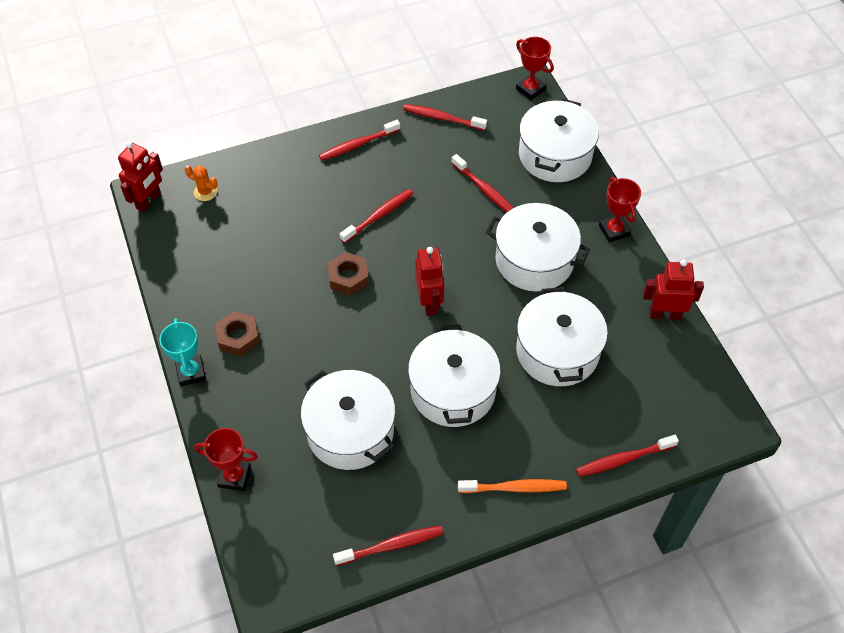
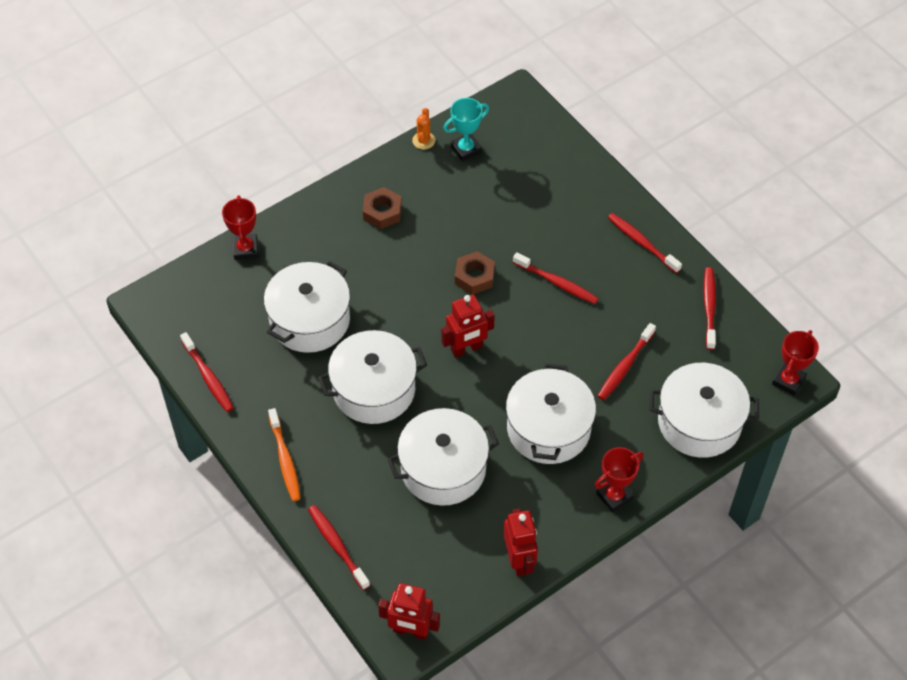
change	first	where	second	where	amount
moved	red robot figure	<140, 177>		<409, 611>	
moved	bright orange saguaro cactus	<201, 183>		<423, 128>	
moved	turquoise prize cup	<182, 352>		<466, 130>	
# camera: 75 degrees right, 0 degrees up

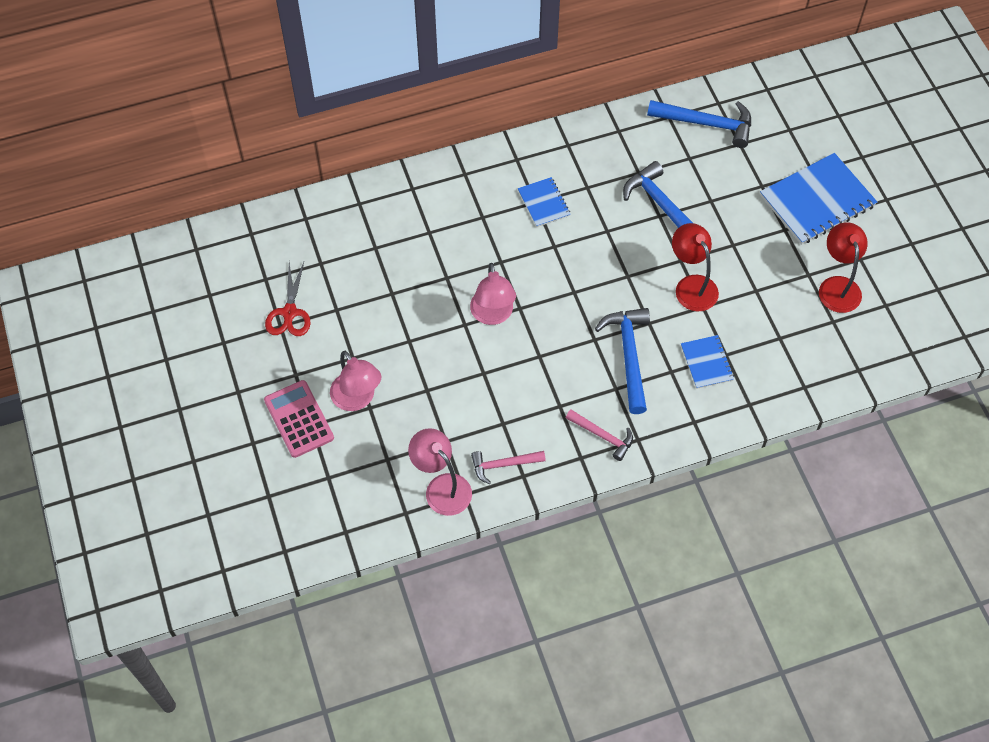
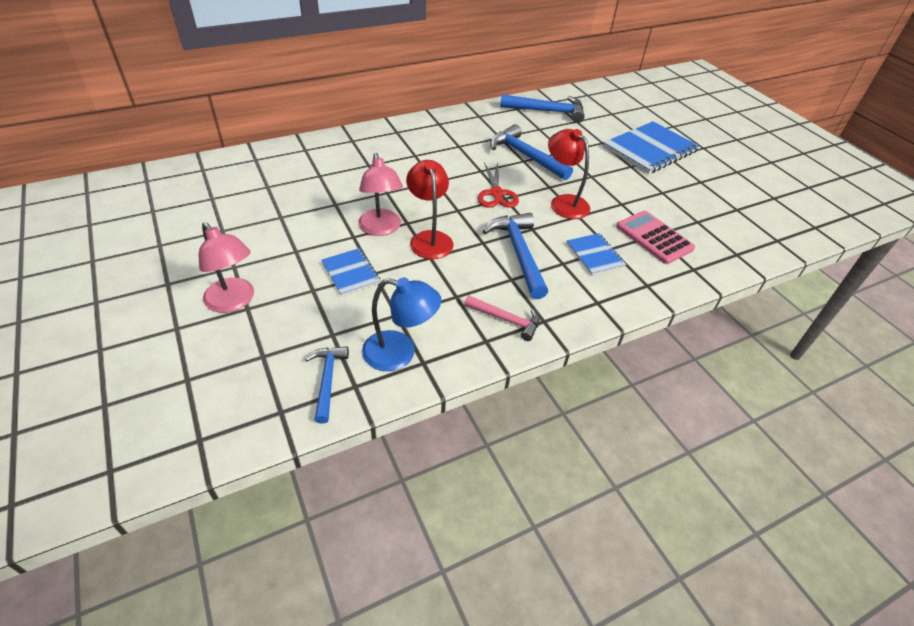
change	first	where	second	where	amount
moved	cobalt exercise book	<544, 202>		<351, 272>	
moved	red lamp	<843, 267>		<430, 209>	
moved	red shears	<288, 299>		<498, 185>	
moved	rosy pocket calculator	<299, 419>		<655, 237>	
replaced	rosy lamp	<440, 472>	cobalt claw hammer	<327, 385>	
replaced	rosy claw hammer	<508, 467>	cobalt lamp	<402, 324>	
# camera: 10 degrees left, 15 degrees down

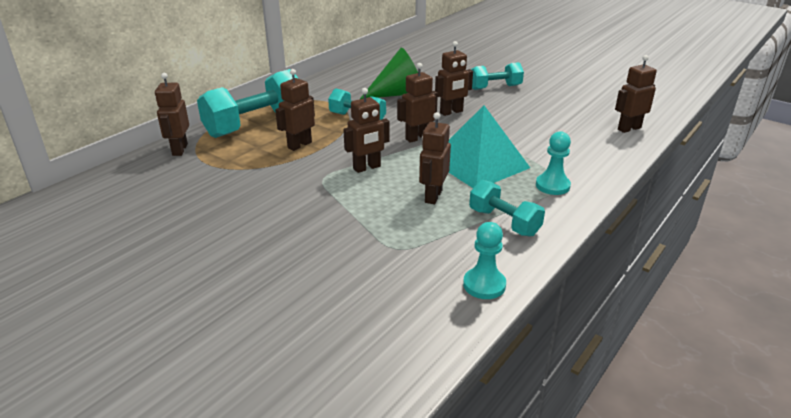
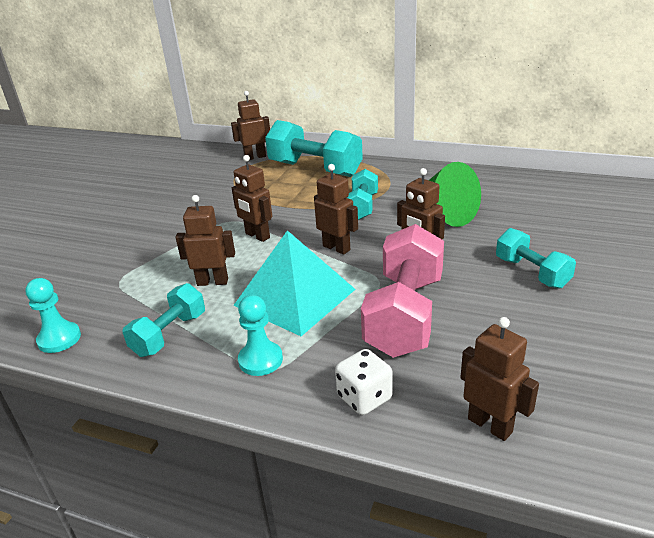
change	first	where	second	where	amount
removed	russet robot figure	<295, 110>			
added			rosy dumbbell	<402, 291>	
added			white dice	<364, 382>	
# camera: 75 degrees right, 0 degrees up

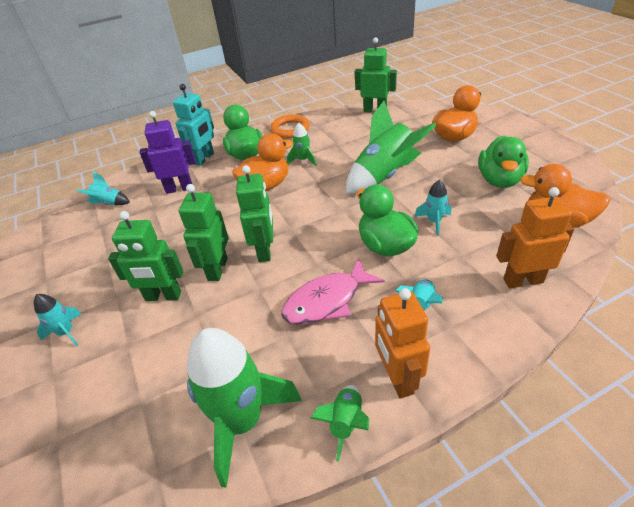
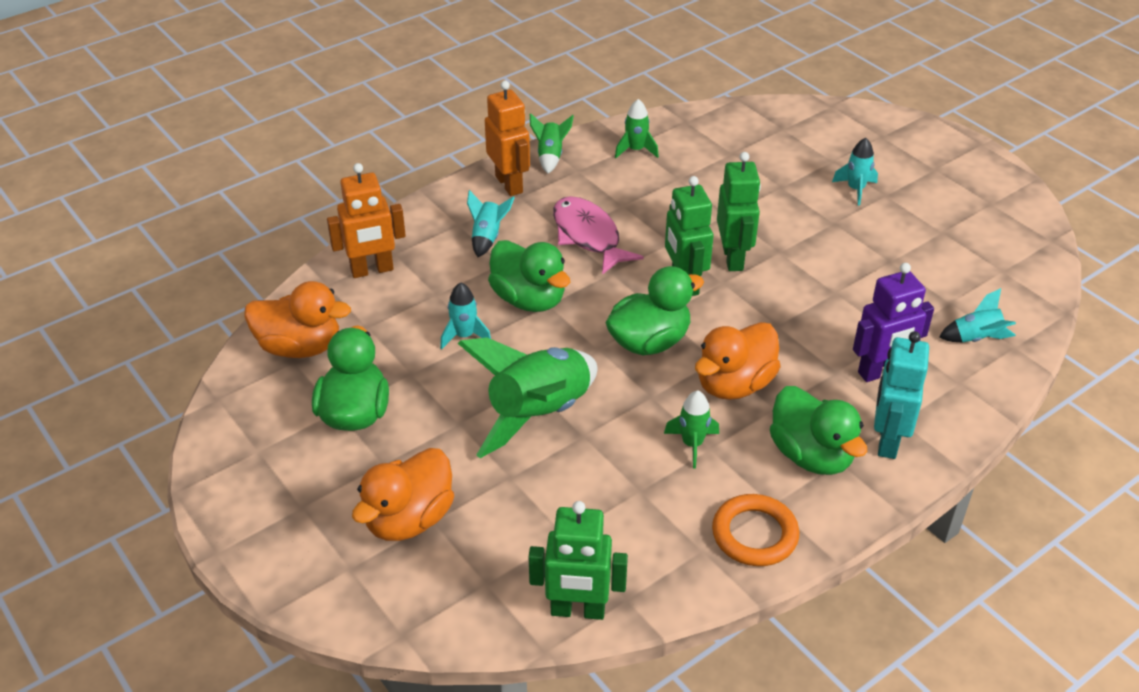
change	first	where	second	where	amount
removed	green robot figure	<145, 256>			
turned	rosy toy fish	<333, 291>		<598, 235>	75 degrees counterclockwise
resized	green rocket	<244, 408>		<637, 128>	x0.47
added			green duck	<655, 310>	
# camera: 165 degrees right, 0 degrees up

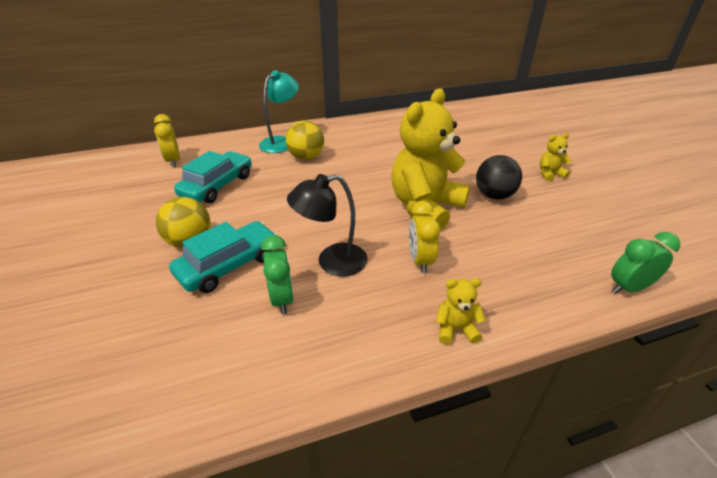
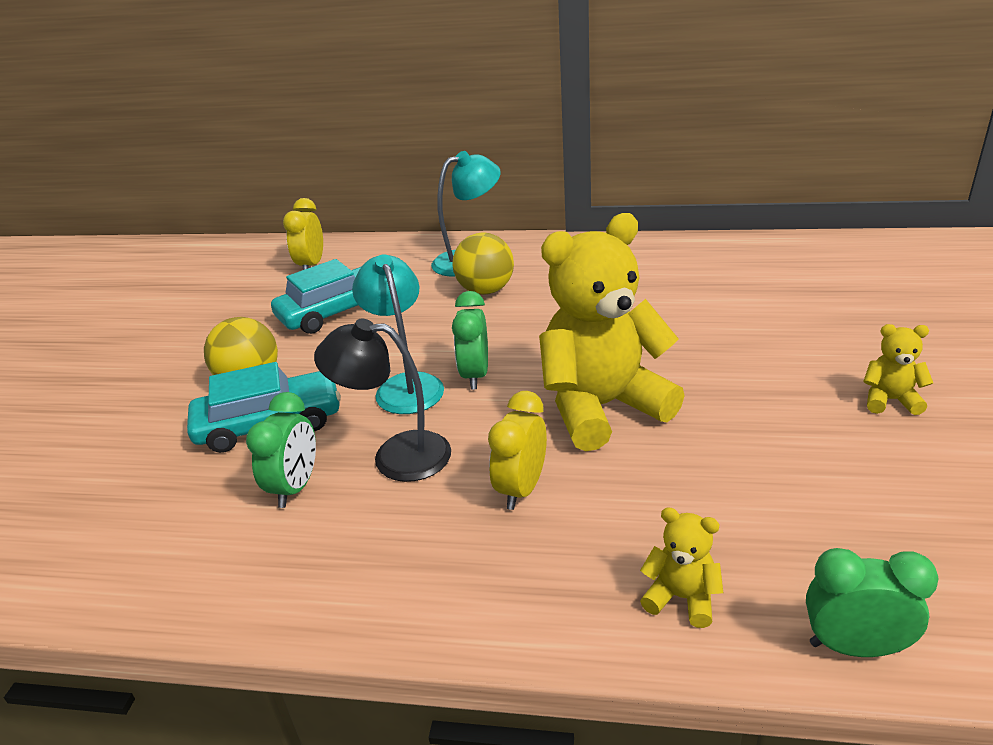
change	first	where	second	where	amount
removed	ebony ball	<499, 177>			
moved	golden stuffed bear	<461, 311>		<681, 567>	
added			turquoise lamp	<398, 334>	
added			green bedside clock	<470, 340>	
# camera: 30 degrees right, 5 degrees down

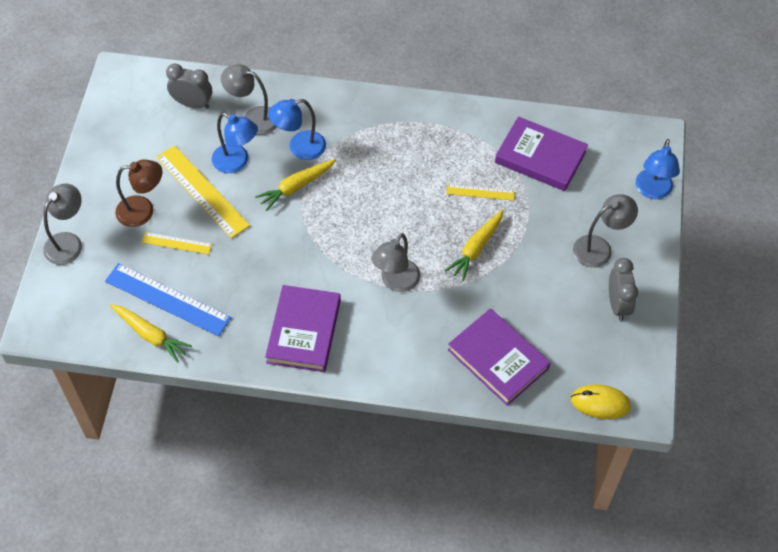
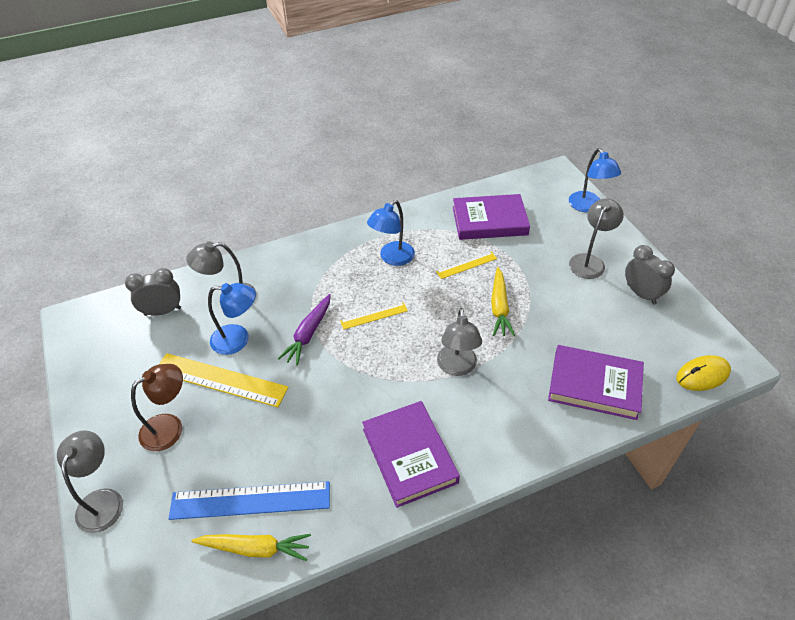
change	first	where	second	where	amount
moved	cobalt lamp	<297, 129>		<391, 233>	
recoloured	golden carrot	<295, 185>	purple carrot	<304, 330>	
moved	golden straightedge	<177, 243>		<374, 316>	
# camera: 30 degrees left, 10 degrees down

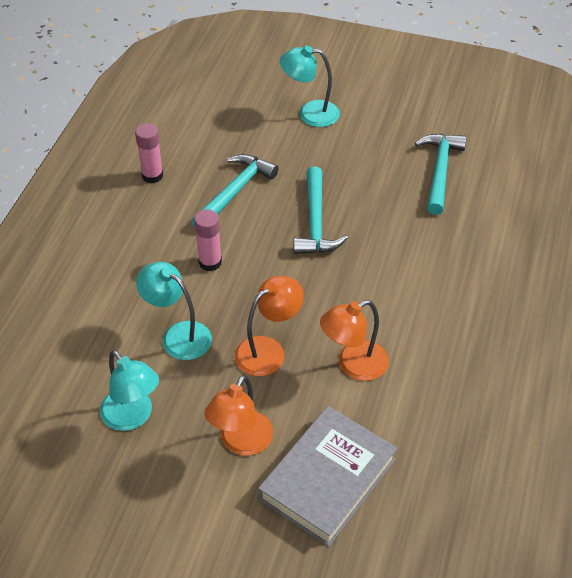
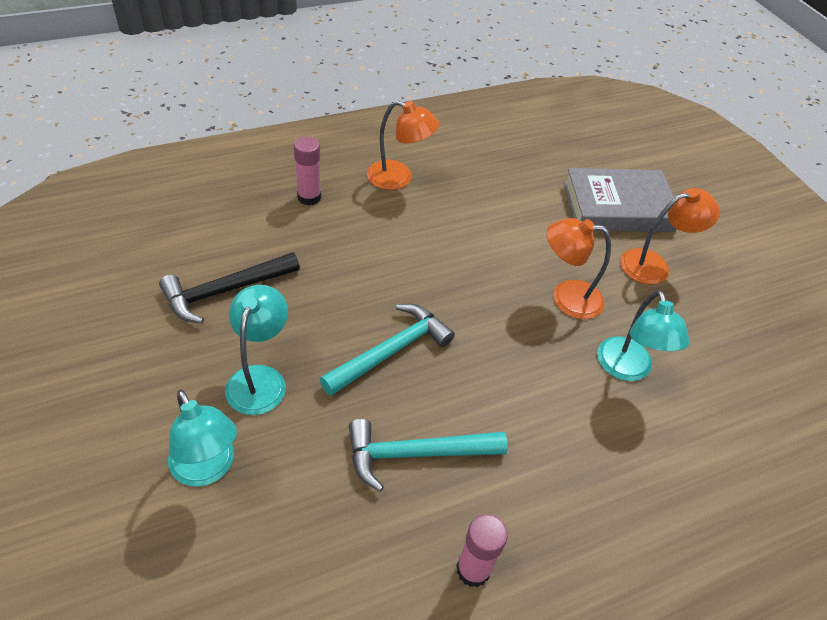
change	first	where	second	where	amount
recoloured	turquoise claw hammer	<441, 174>	ebony claw hammer	<229, 287>	
moved	rosy stick of glue	<208, 240>		<307, 170>	
moved	bright orange lamp	<354, 340>		<403, 145>	
moved	turquoise lamp	<129, 390>		<256, 350>	
# camera: 135 degrees left, 0 degrees up

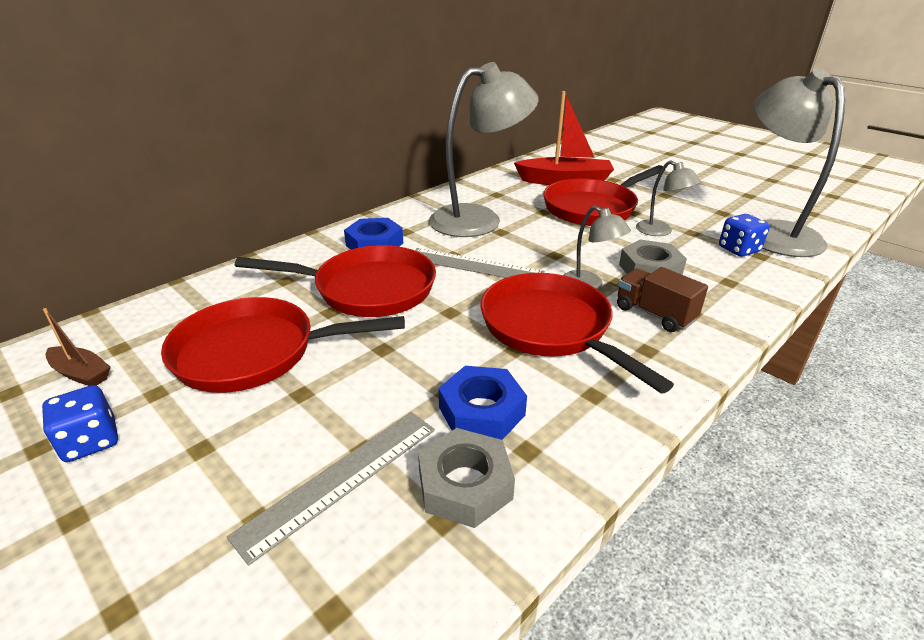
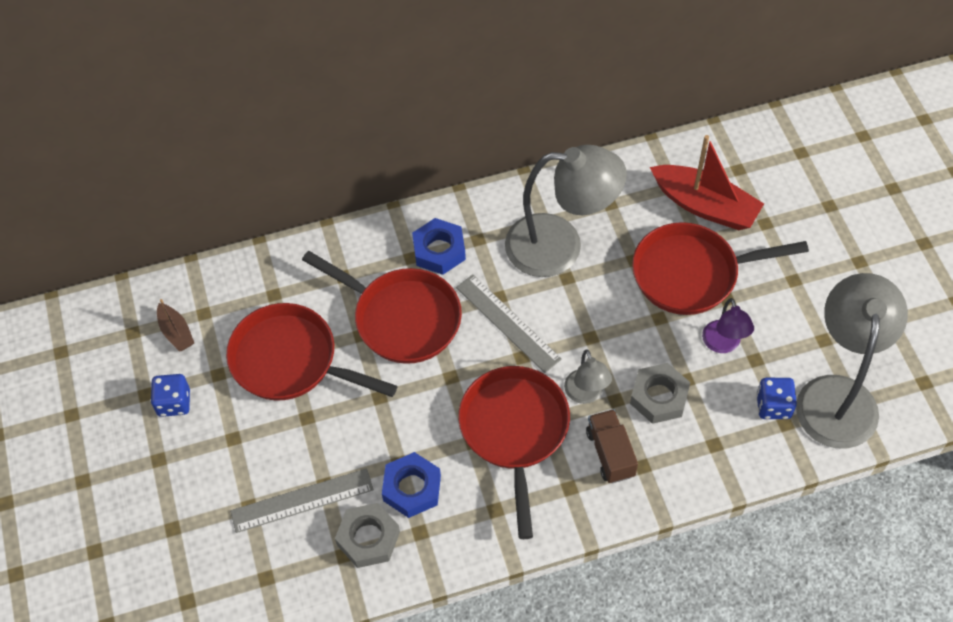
change	first	where	second	where	amount
recoloured	ash-grey lamp	<668, 198>	purple lamp	<728, 325>	
# camera: 30 degrees right, 25 degrees up

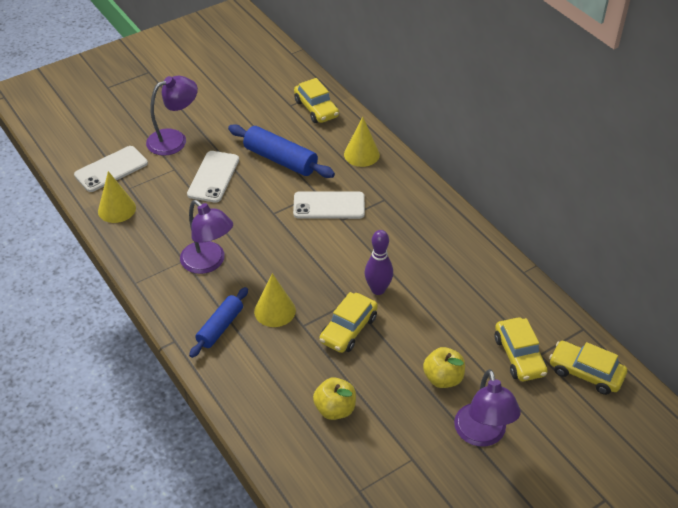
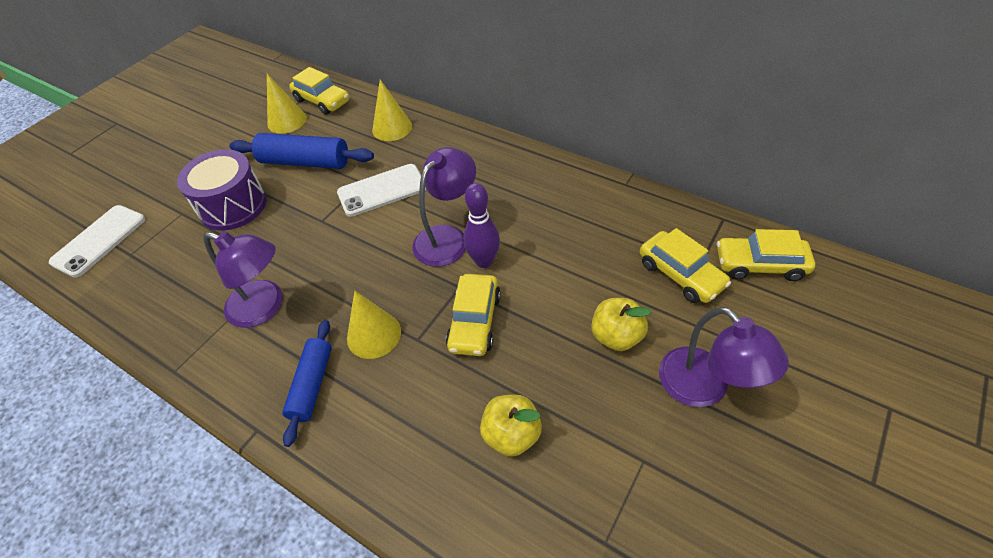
change	first	where	second	where	amount
moved	purple lamp	<172, 116>		<444, 207>	
replaced	white mobile phone	<213, 177>	purple snare drum	<222, 189>	
moved	golden cone	<117, 197>		<287, 104>	
# camera: 20 degrees left, 5 degrees up

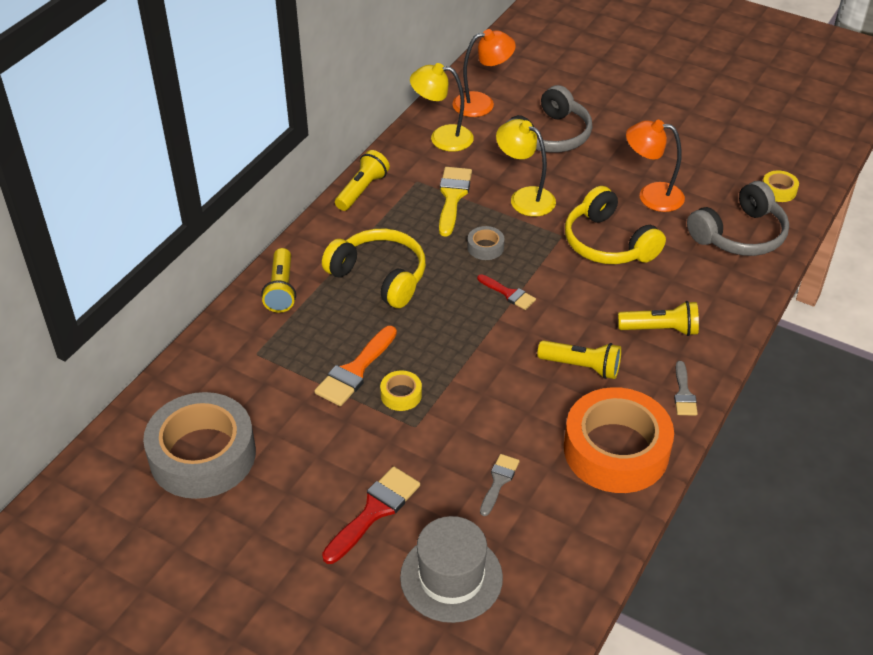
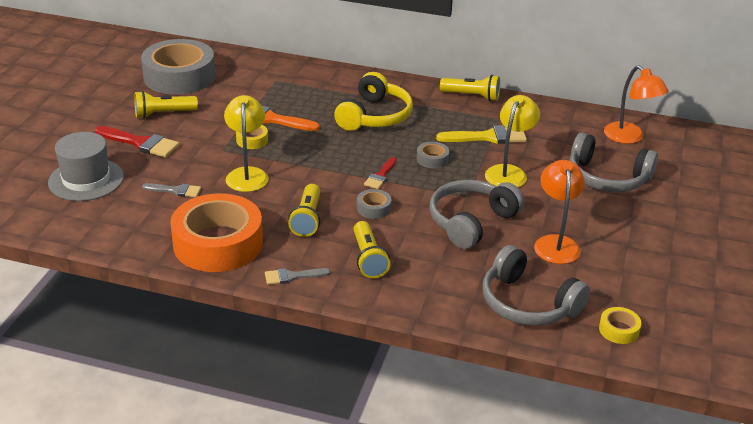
change	first	where	second	where	amount
moved	golden lamp	<442, 107>		<246, 143>	
recoloured	golden over-ear headphones	<615, 225>	ash-grey over-ear headphones	<477, 214>	
moved	golden torch	<278, 280>		<166, 104>	
added			ash-grey sticky tape	<374, 204>	
# camera: 75 degrees right, 10 degrees down

